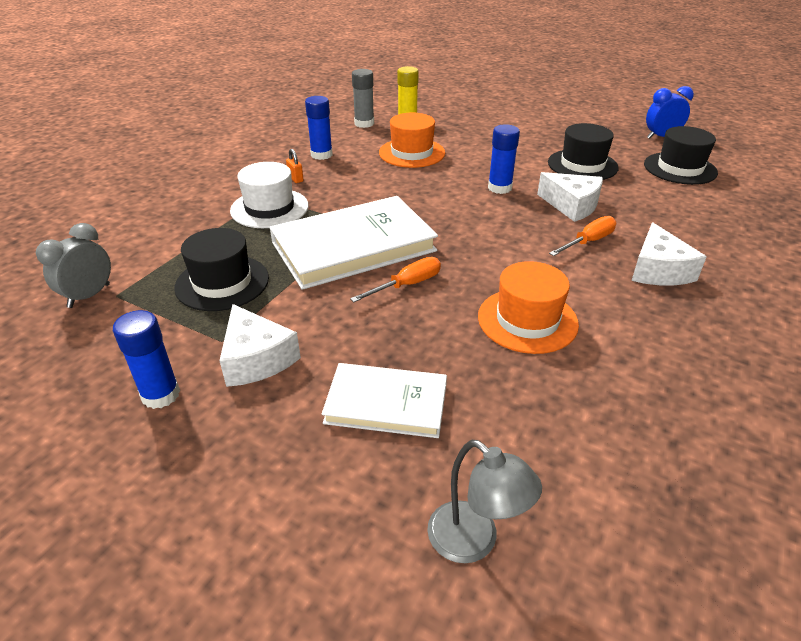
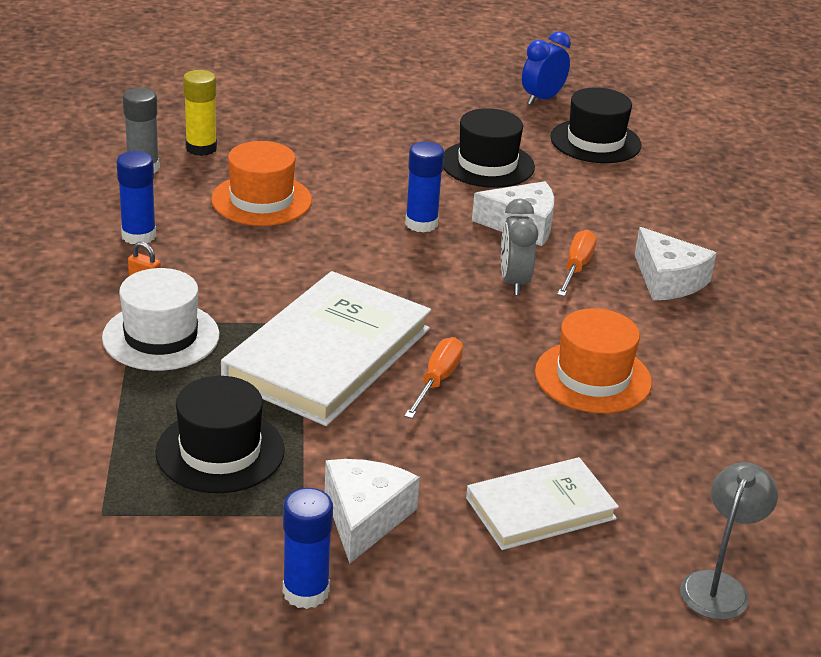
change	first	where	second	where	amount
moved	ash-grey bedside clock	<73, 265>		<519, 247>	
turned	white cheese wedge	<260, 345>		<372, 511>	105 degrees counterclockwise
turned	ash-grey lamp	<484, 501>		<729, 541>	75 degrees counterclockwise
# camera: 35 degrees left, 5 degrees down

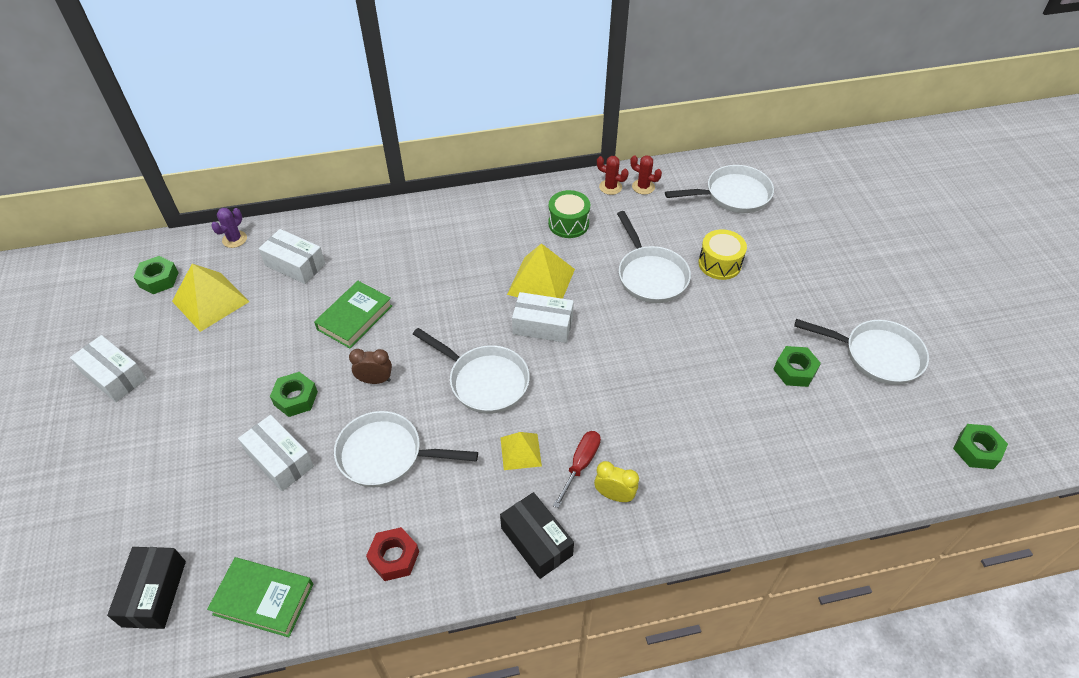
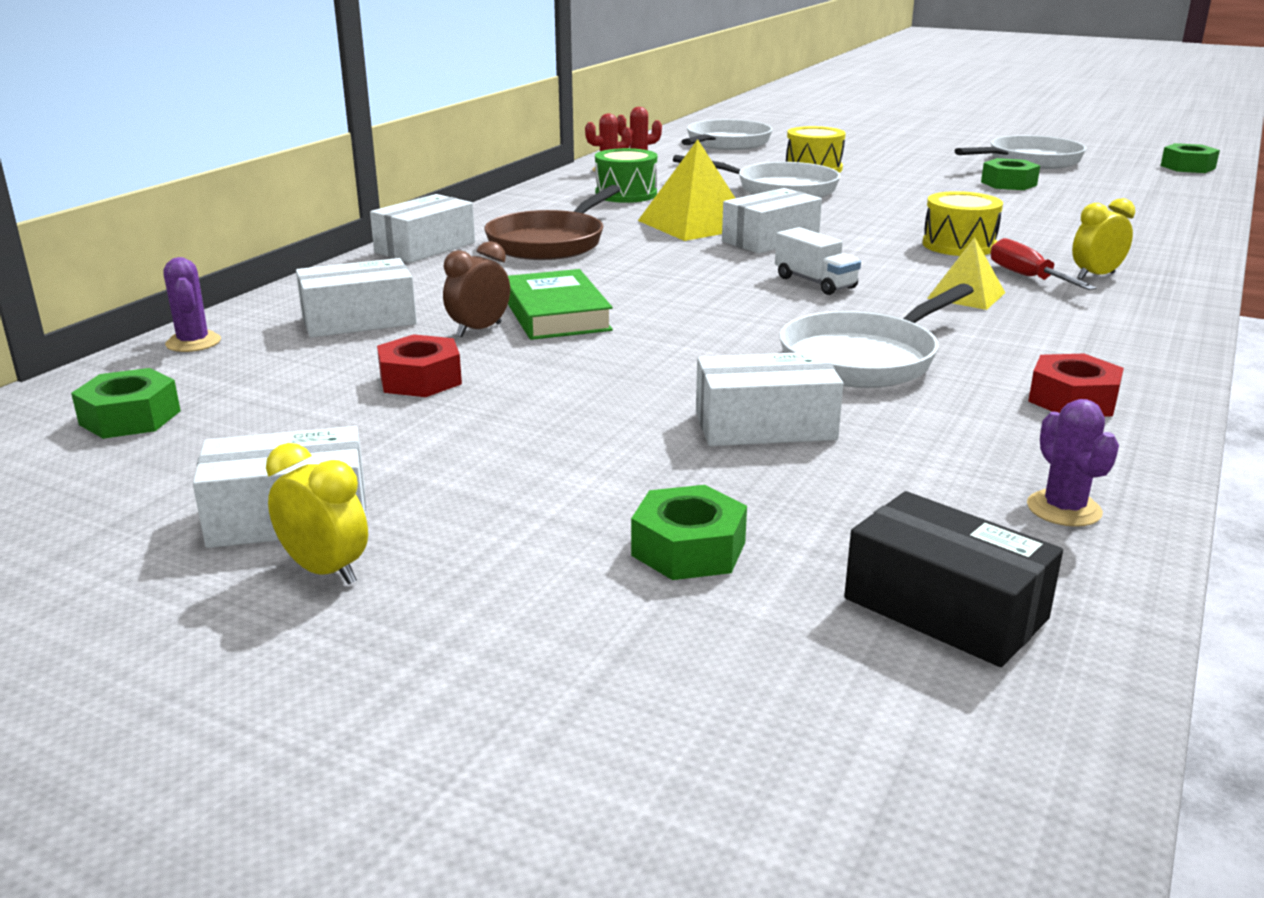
change	first	where	second	where	amount
removed	golden pyramid	<210, 298>			
replaced	white pan	<471, 371>	white lorry	<818, 261>	
moved	russet bedside clock	<370, 366>		<476, 289>	
moved	green hex nut	<294, 394>		<689, 532>	
removed	ebony package	<537, 535>			
replaced	green book	<260, 597>	purple saguaro cactus	<1073, 463>	
added			russet pan	<552, 222>	
added			golden snare drum	<963, 223>	
added			white package	<422, 228>	
added			red hex nut	<419, 365>	
added			golden bedside clock	<317, 514>	
# camera: 50 degrees left, 25 degrees down

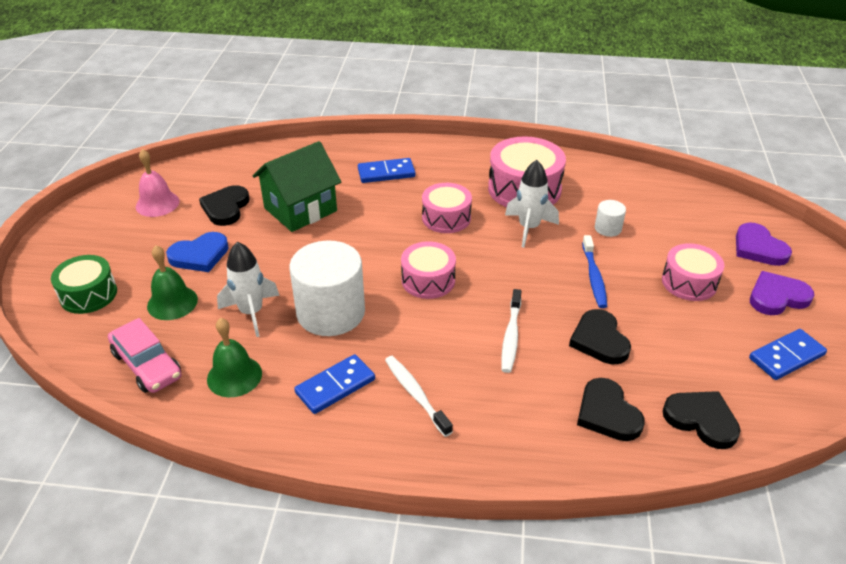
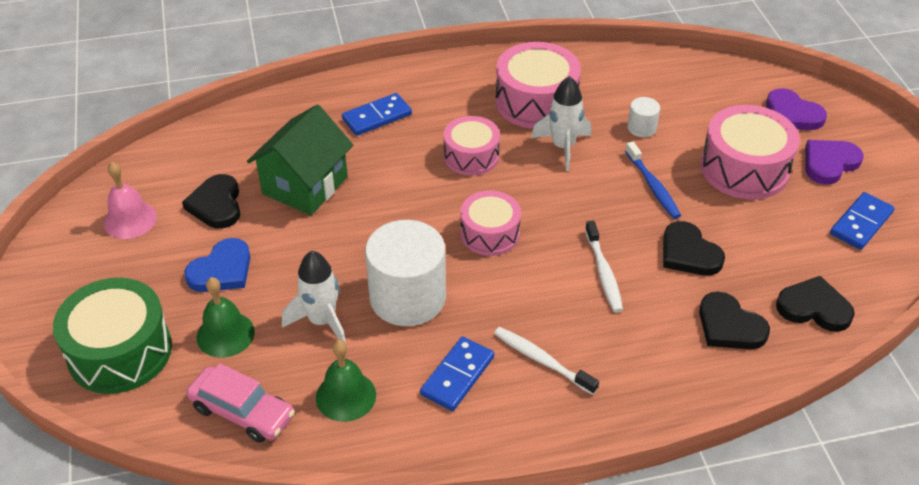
change	first	where	second	where	amount
resized	rosy snare drum	<693, 272>		<750, 152>	x1.56
resized	green snare drum	<84, 284>		<112, 336>	x1.56
# camera: 20 degrees left, 5 degrees up

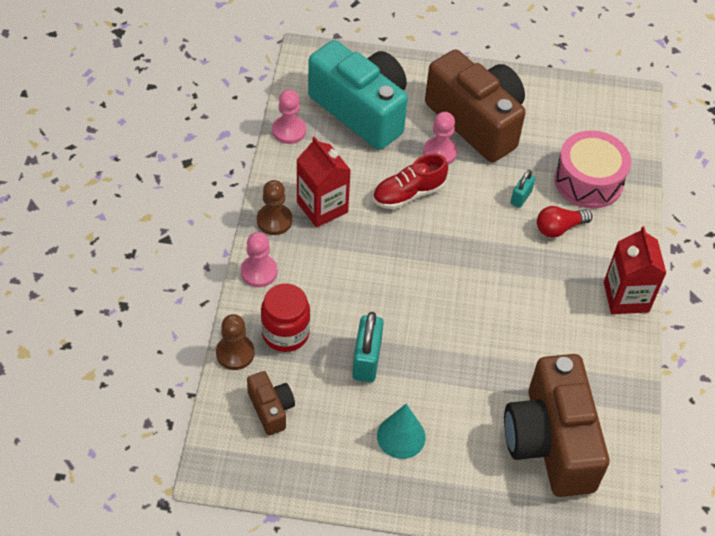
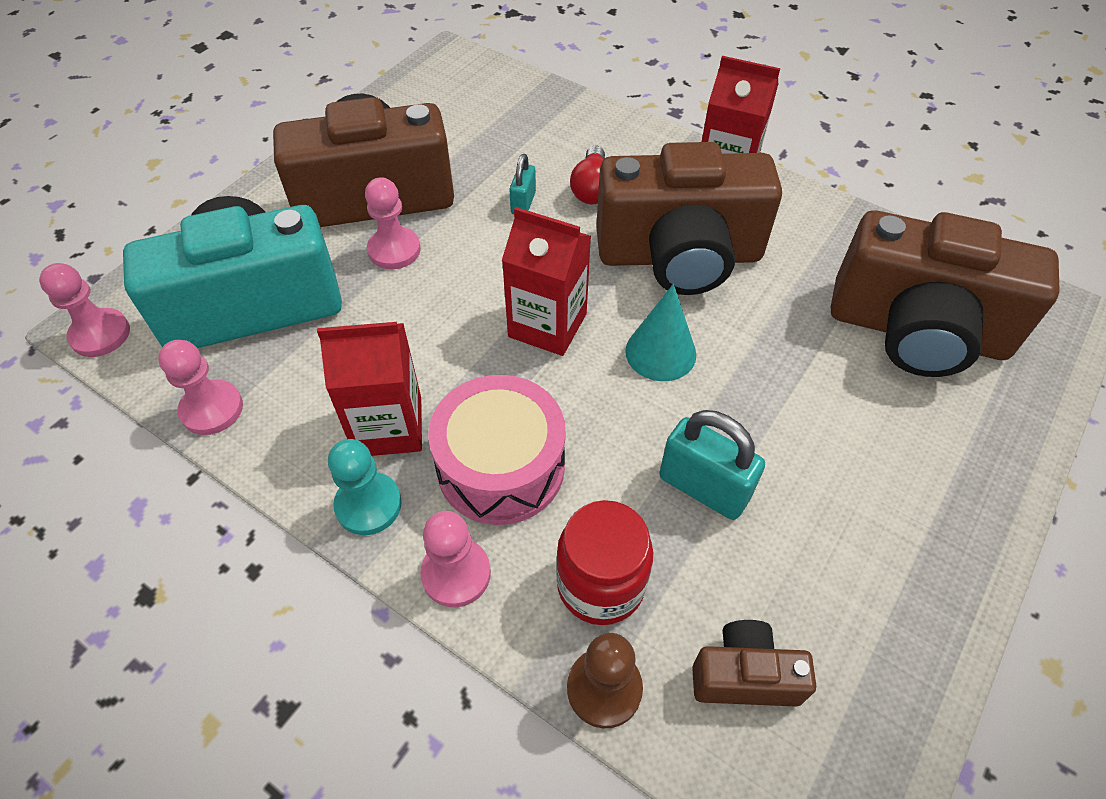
change	first	where	second	where	amount
moved	rosy snare drum	<592, 169>		<497, 450>	
removed	red shoe	<410, 181>			
turned	turquoise padlock	<523, 189>		<522, 184>	45 degrees clockwise
recoloured	russet game pawn	<274, 207>	turquoise game pawn	<365, 487>	
moved	turquoise cone	<401, 431>		<660, 332>	
added			russet camera	<689, 218>	
added			red juice carton	<546, 281>	
added			rosy game pawn	<84, 310>	
# camera: 60 degrees left, 0 degrees up

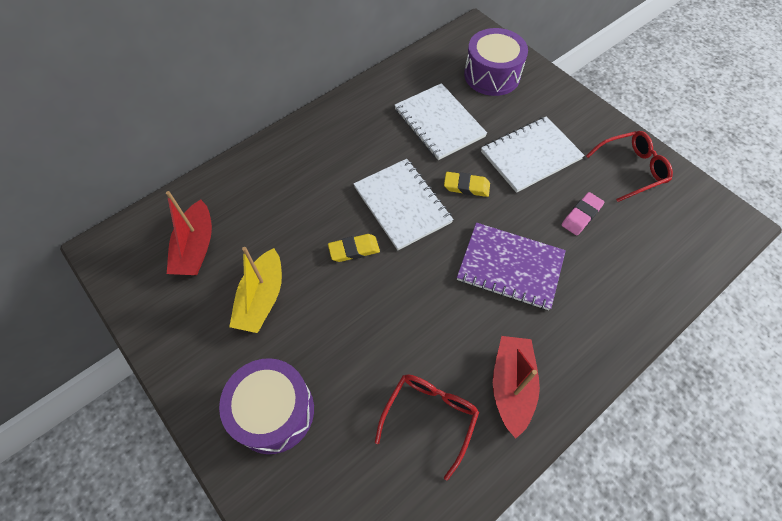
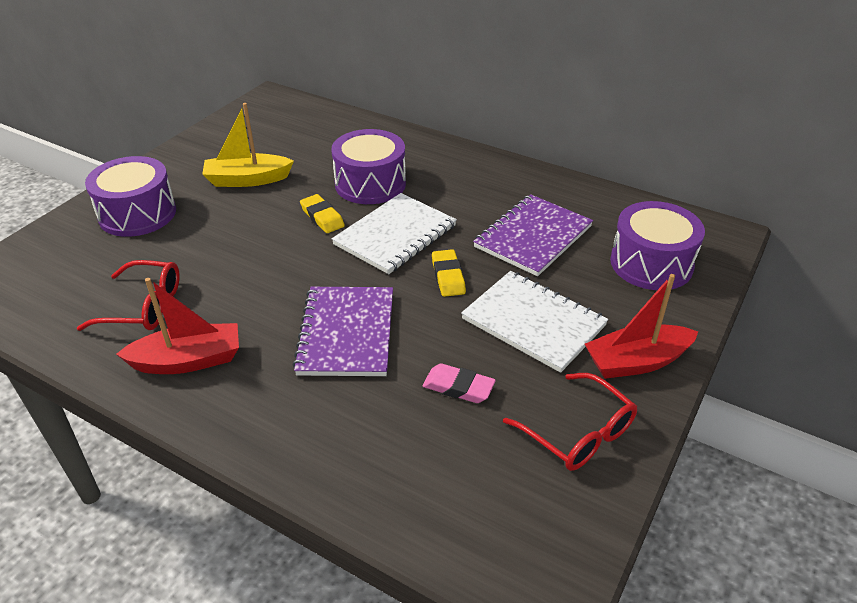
change	first	where	second	where	amount
recoloured	white exercise book	<441, 121>	purple exercise book	<533, 235>	
moved	red toy boat	<189, 233>		<641, 326>	
added			purple snare drum	<368, 166>	
# camera: 70 degrees right, 20 degrees down

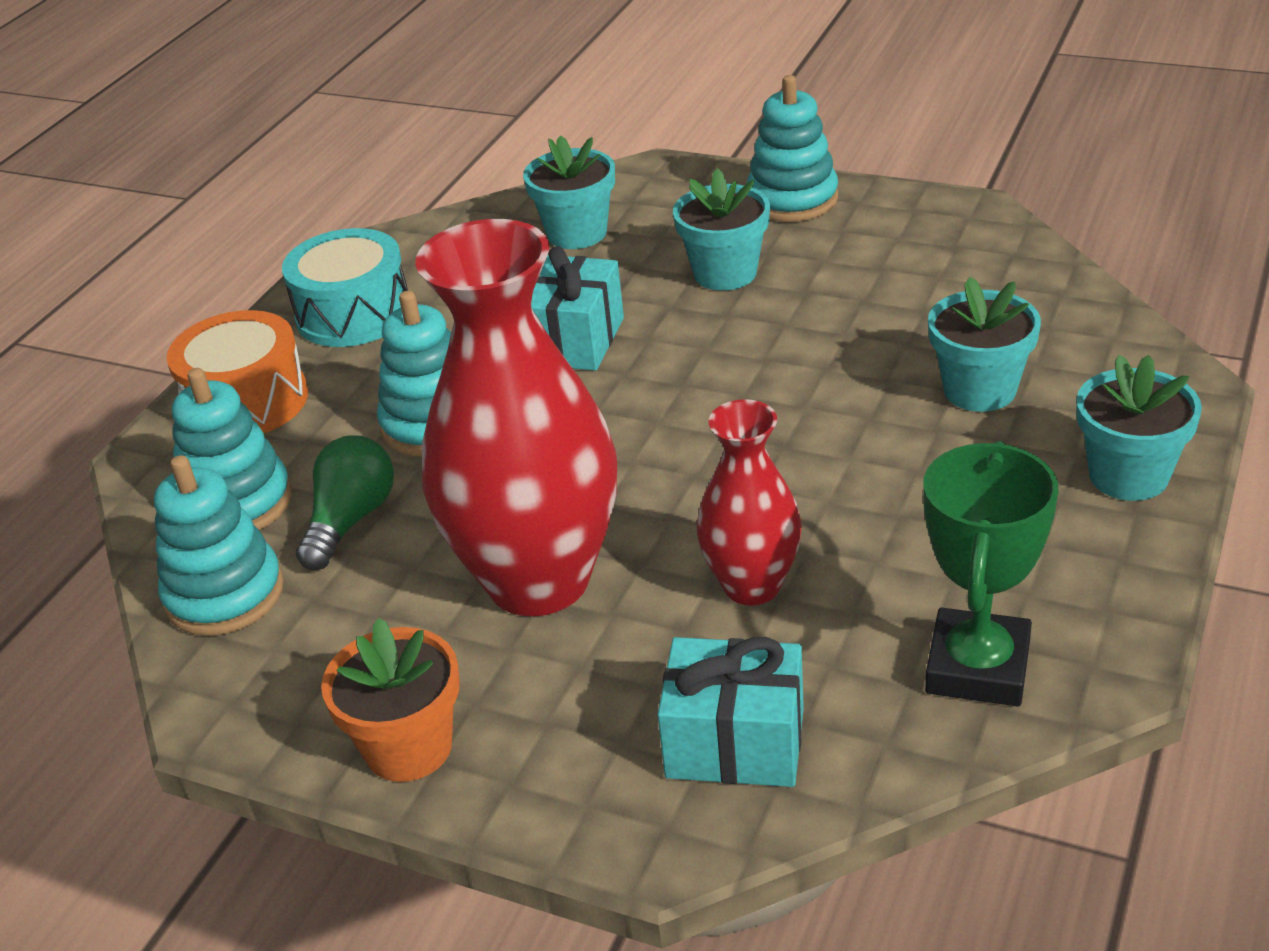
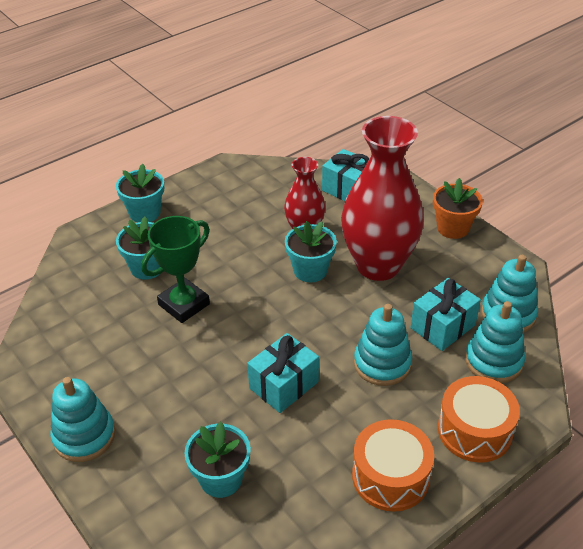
change	first	where	second	where	amount
moved	turquoise plant pot	<721, 229>		<311, 251>	
recoloured	turquoise snare drum	<345, 287>	bright orange snare drum	<393, 465>	
replaced	green light bulb	<345, 502>	turquoise present	<445, 314>	
moved	green prize cup	<990, 574>		<175, 269>	
# camera: 155 degrees left, 5 degrees up

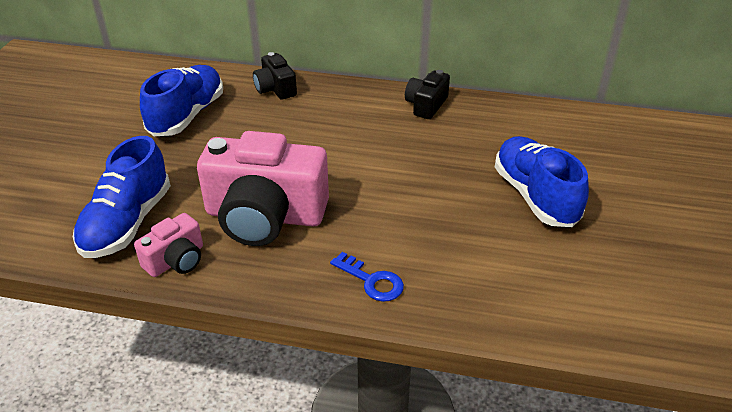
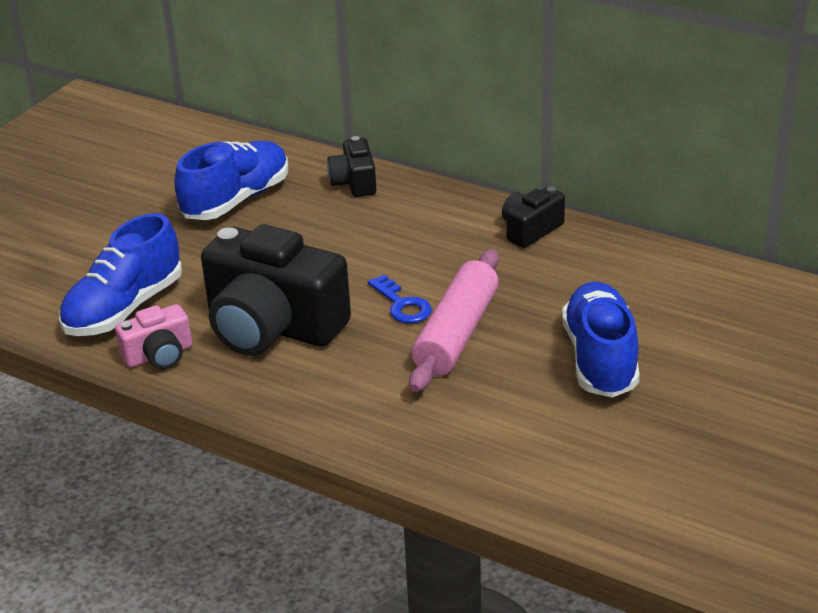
change	first	where	second	where	amount
recoloured	rosy camera	<263, 188>	ebony camera	<276, 290>	
moved	cobalt latchkey	<367, 277>		<400, 298>	
added			rosy dough roller	<454, 320>	
# camera: 20 degrees right, 5 degrees down

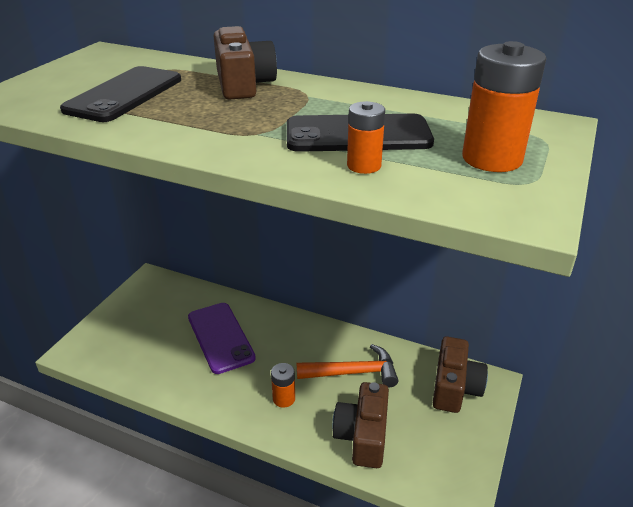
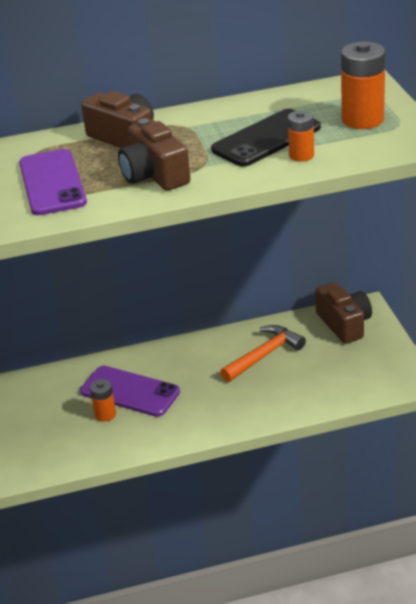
change	first	where	second	where	amount
recoloured	ebony mobile phone	<120, 94>	purple mobile phone	<53, 182>	
moved	bright orange battery	<283, 385>		<103, 400>	
moved	russet camera	<360, 425>		<154, 154>	
# camera: 35 degrees left, 0 degrees up

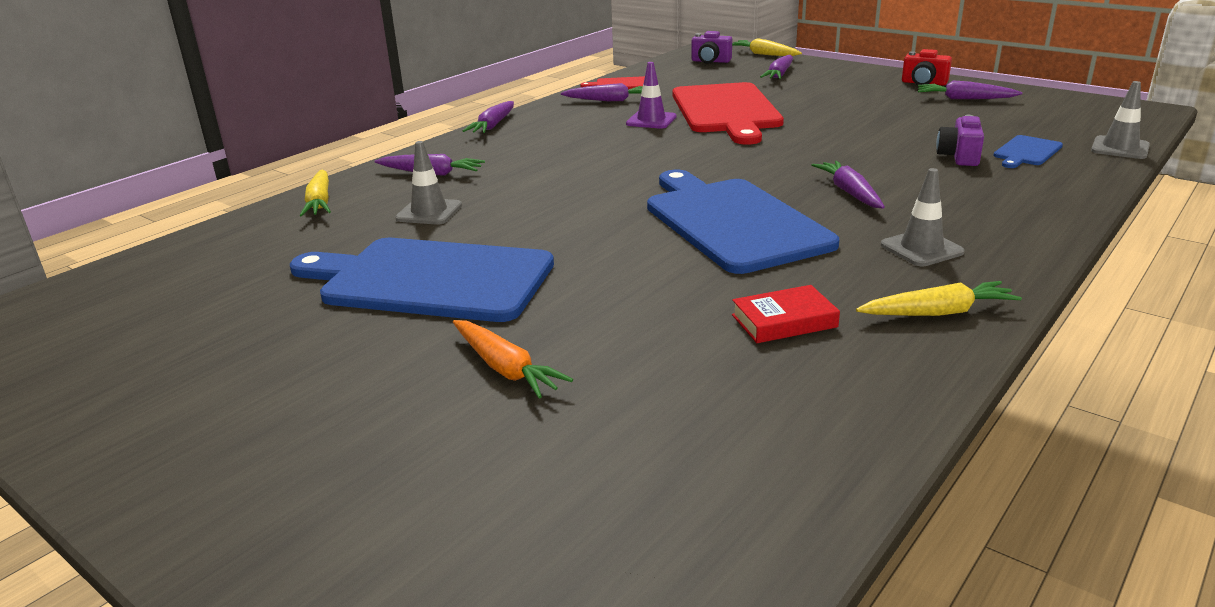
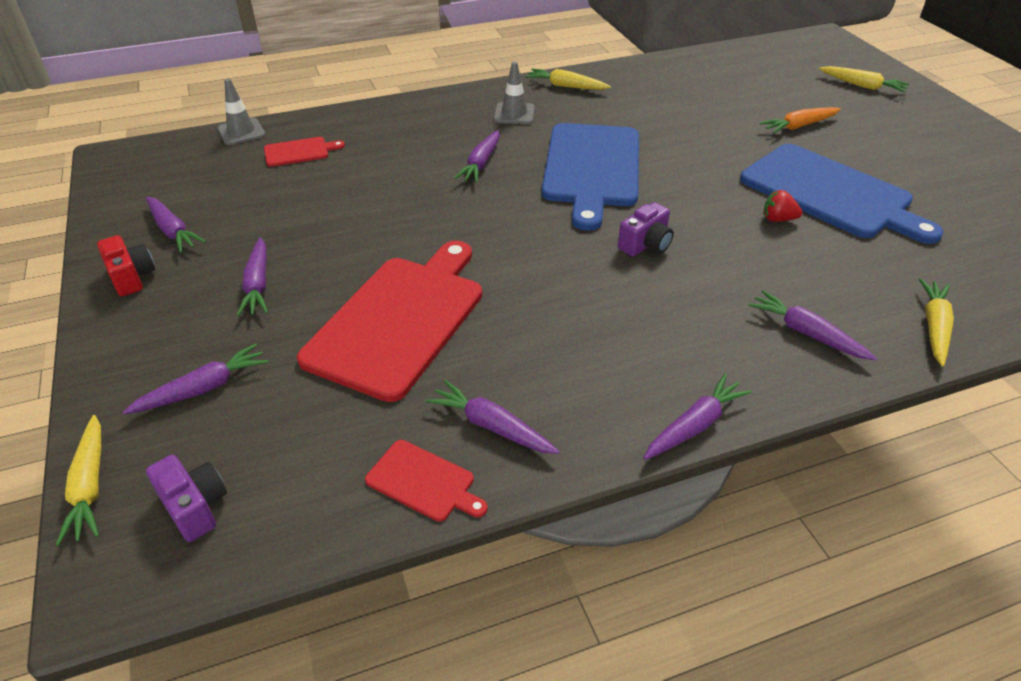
change	first	where	second	where	amount
removed	purple safety cone	<651, 95>			
moved	purple camera	<960, 140>		<646, 229>	
recoloured	cobalt bread board	<1028, 151>	red bread board	<304, 152>	
removed	ash-grey safety cone	<428, 183>			
removed	red book	<786, 314>			
turned	bright orange carrot	<513, 359>		<800, 120>	105 degrees counterclockwise
added			golden carrot	<864, 79>	
added			red toy strawberry	<782, 206>	
added			purple carrot	<252, 276>	
# camera: 150 degrees left, 15 degrees up

